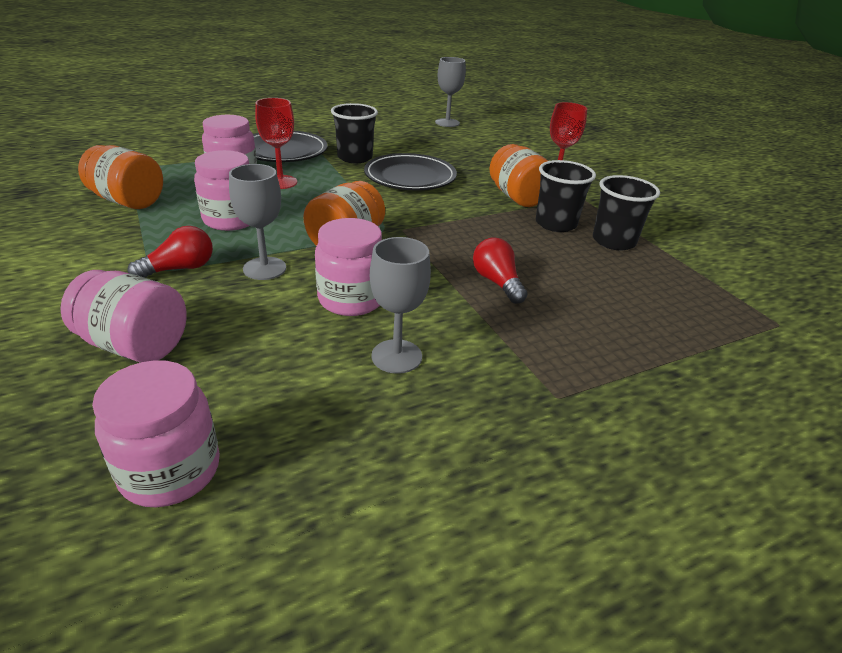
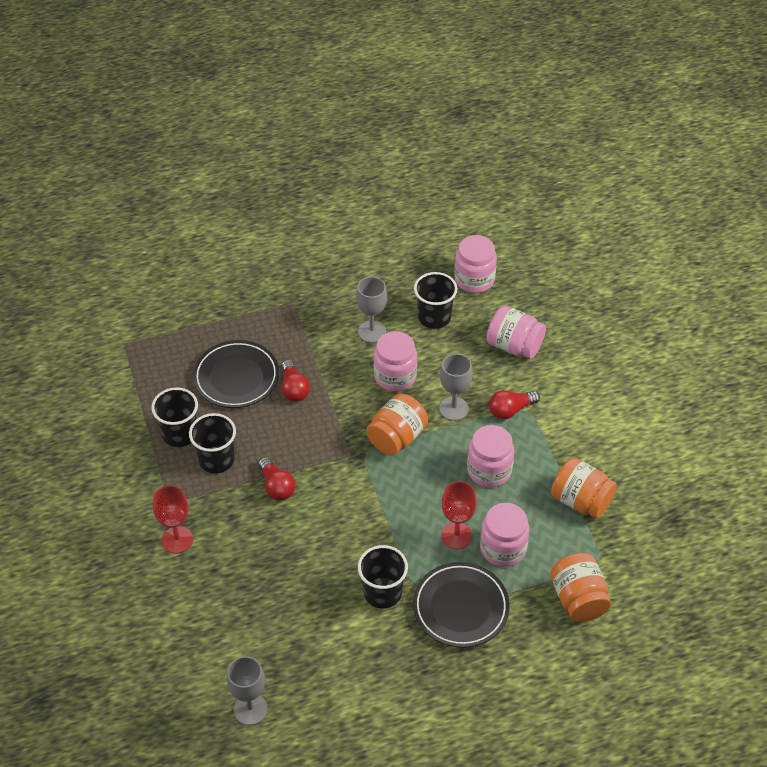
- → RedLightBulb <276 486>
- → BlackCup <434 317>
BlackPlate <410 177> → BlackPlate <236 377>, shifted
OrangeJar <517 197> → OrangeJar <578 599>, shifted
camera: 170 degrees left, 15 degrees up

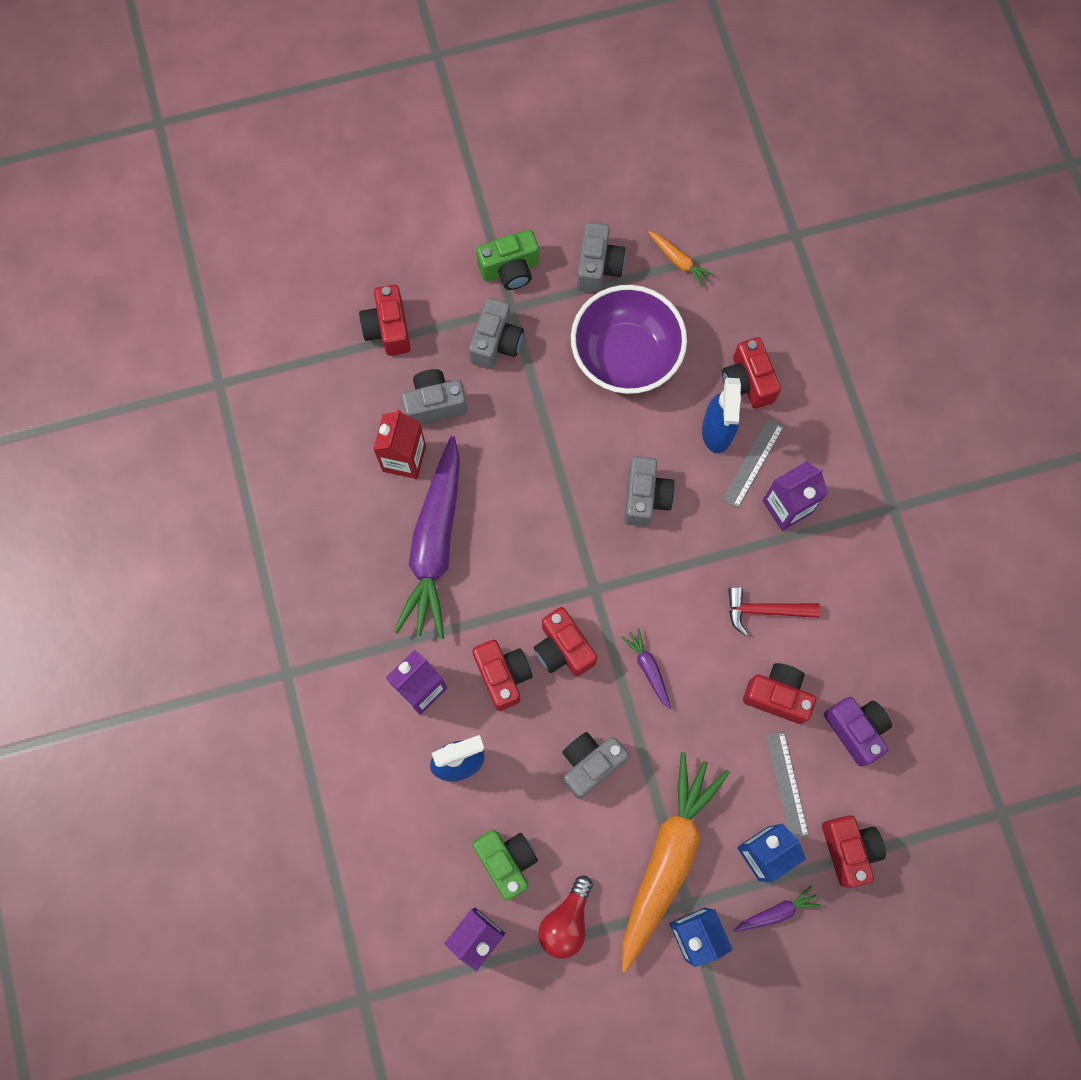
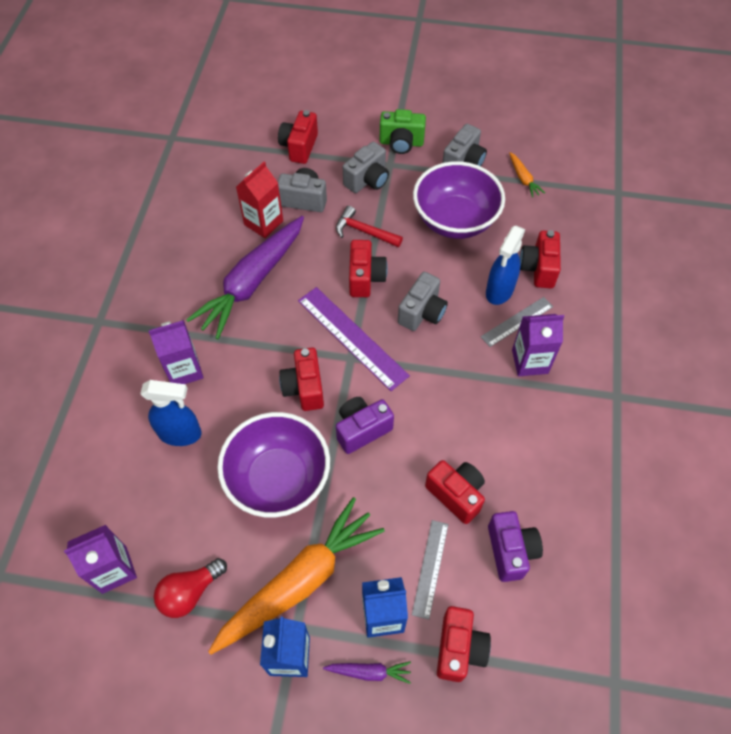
GreenCamera <507 861> → -
- → PurpleRuler <352 337>
RedCamera <503 675> → RedCamera <365 278>, shifted
RedHammer <765 610> → RedHammer <364 231>, shifted
GreyCamera <590 764> → PurpleBowl <278 479>
PurpleCarrot <648 669> → PurpleCamera <362 429>
camera: 25 degrees right, 15 degrees down

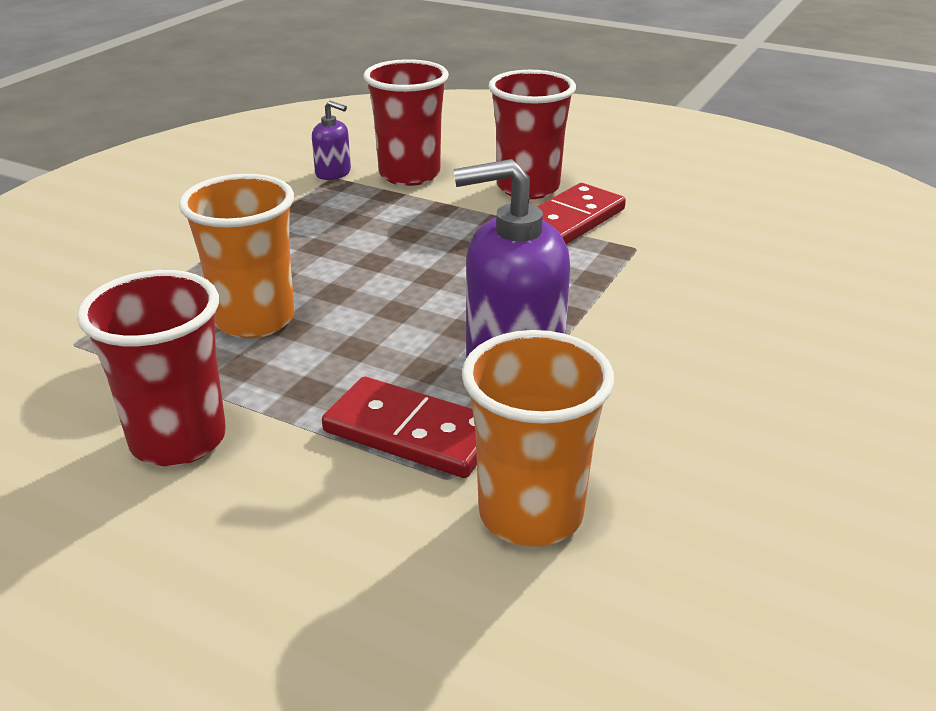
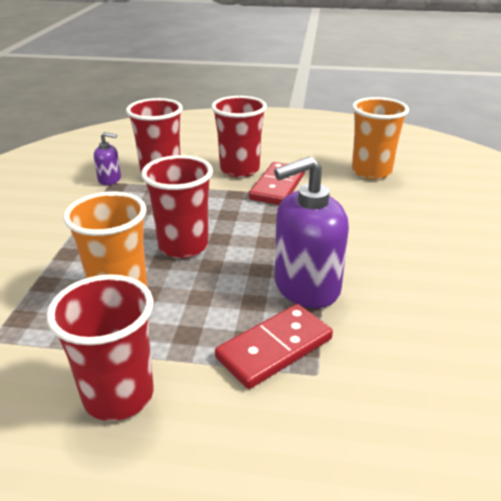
- → RedCup <183 246>
OrangeCup <530 514> → OrangeCup <371 171>, shifted
RedDomino <411 433> → RedDomino <274 348>, 45 degrees counterclockwise
camera: 20 degrees left, 0 degrees up

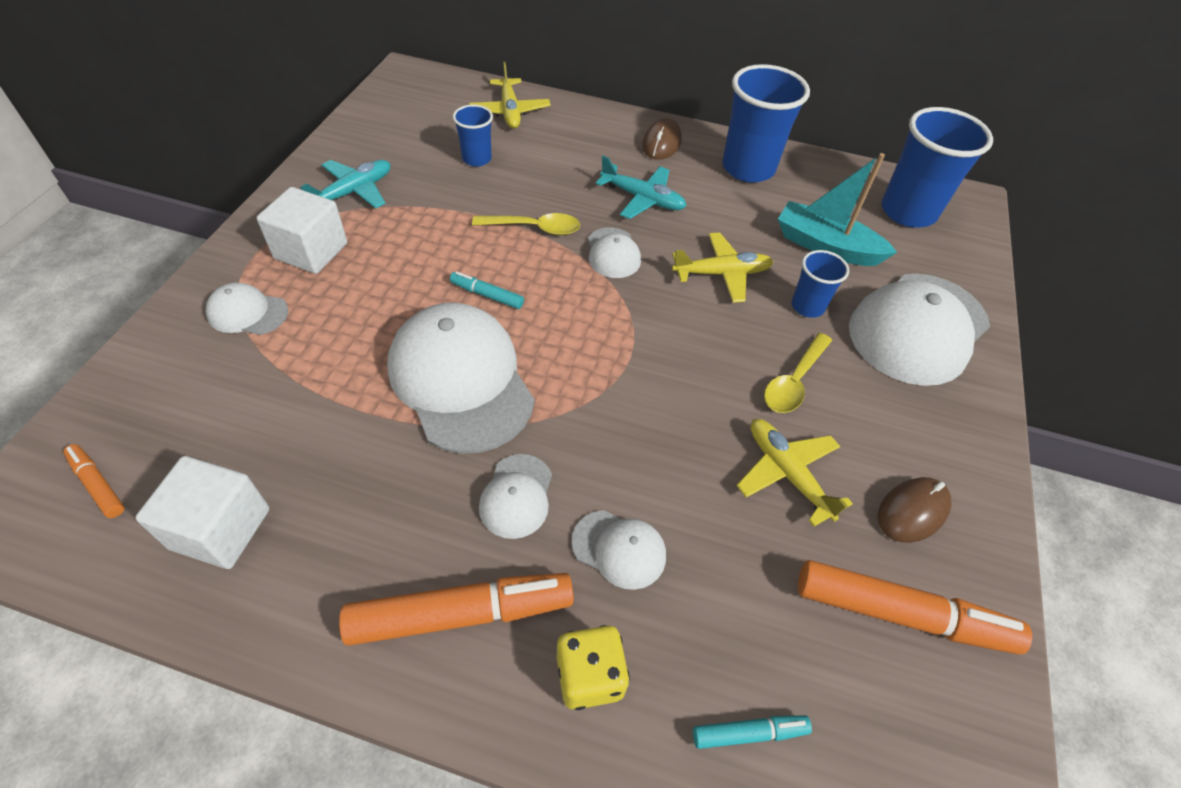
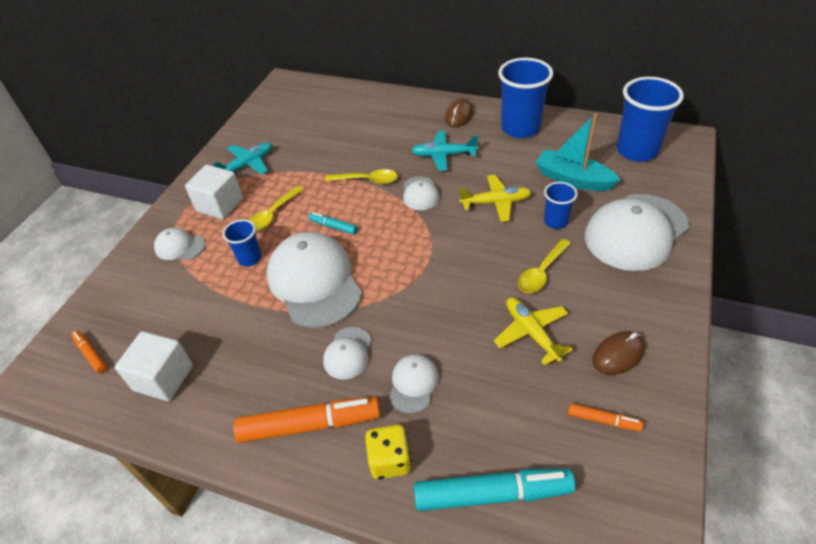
YellowPlane <510 111> → -
- → YellowSpoon <273 214>
BlueCup <476 159> → BlueCup <249 258>, shifted
WhiteCap <619 549> → WhiteCap <413 384>, 105 degrees counterclockwise
TurquoisePlane <643 199> → TurquoisePlane <443 155>, 150 degrees clockwise
TurquoiseMarker <748 733> → TurquoiseMarker <492 494>, x2.05
OrangeMarker <901 613> → OrangeMarker <603 420>, x0.49
camera: 10 degrees right, 5 degrees down

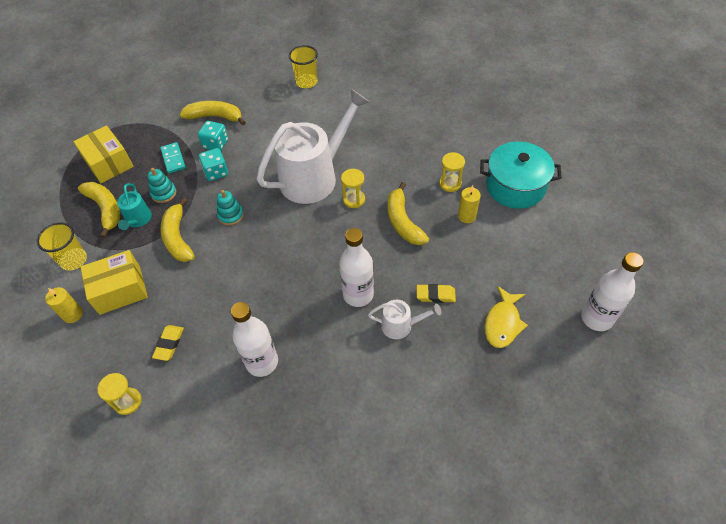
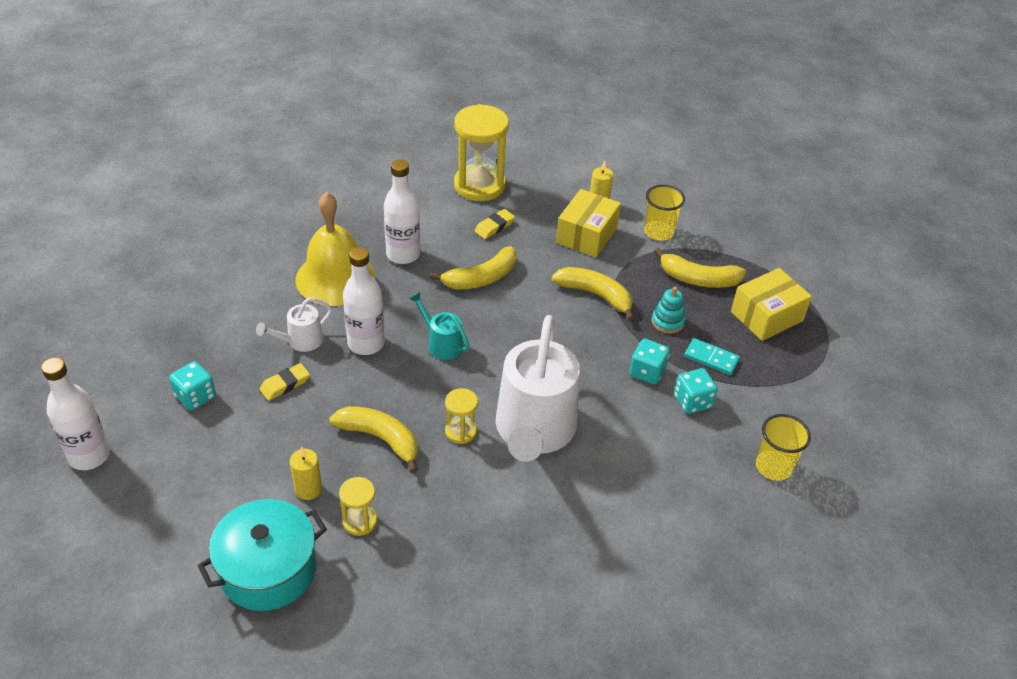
TurquoiseStackingToy <231 215> → -
- → YellowBell <335 278>
TurquoiseWateringCan <138 220> → TurquoiseWateringCan <442 344>, shifted
YellowBanana <215 117> → YellowBanana <481 278>, shifted
YellowCup <306 82> → YellowCup <773 467>, shifted
YellowFish <503 323> → TurquoiseDice <195 396>
YellowBox <108 163> → YellowBox <766 316>, 45 degrees counterclockwise
YellowEraser <169 344> → YellowEraser <494 227>, 75 degrees clockwise
YellowHourglass <128 402> → YellowHourglass <479 185>, x2.04
camera: 135 degrees right, 10 degrees down

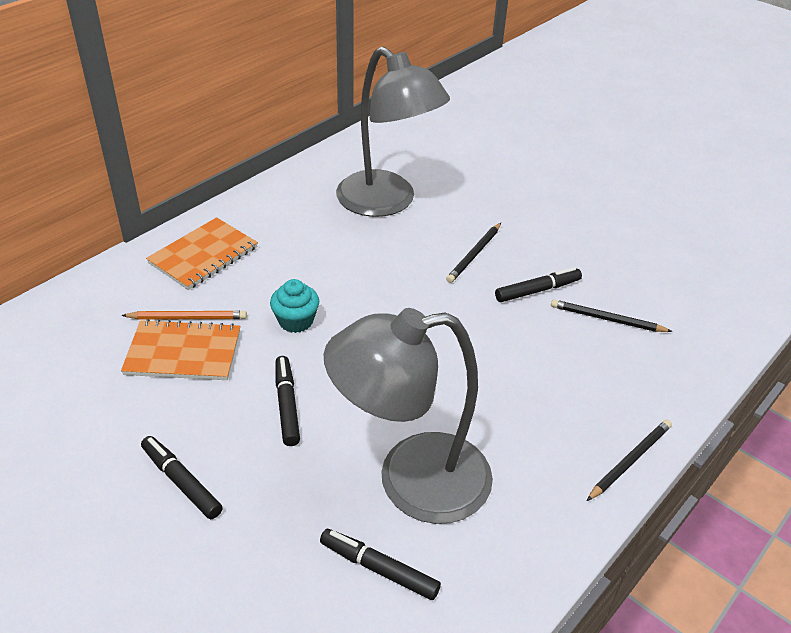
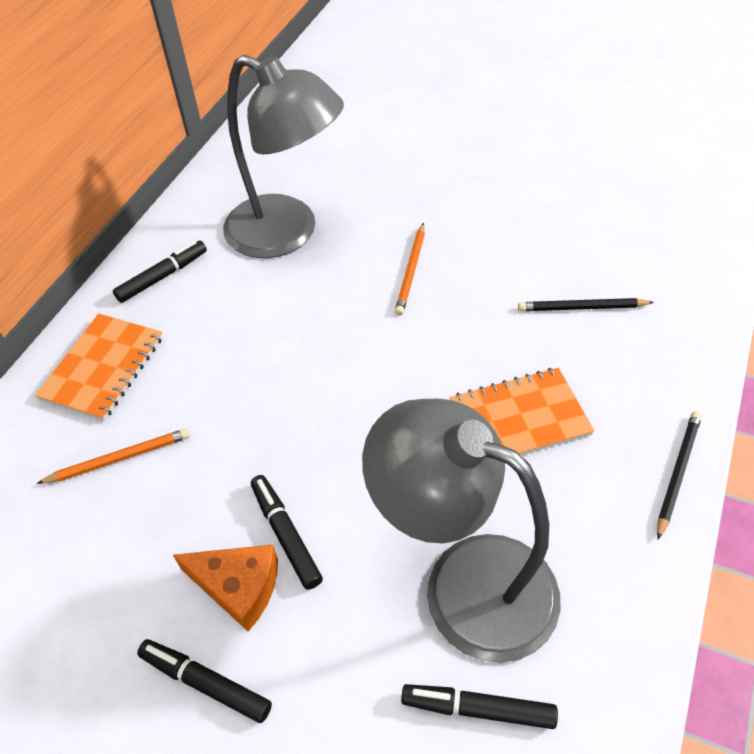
TurquoiseCupcake <296 321> → -
- → OrangeCheese <238 587>
OrangeNotebook <183 353> → OrangeNotebook <519 419>, shifted
BlackMarker <537 290> → BlackMarker <163 276>, shifted
BlackPencil <474 254> → OrangePencil <411 271>
GreyLamp <411 481> → GreyLamp <465 582>, 60 degrees clockwise
camera: 15 degrees left, 10 degrees up

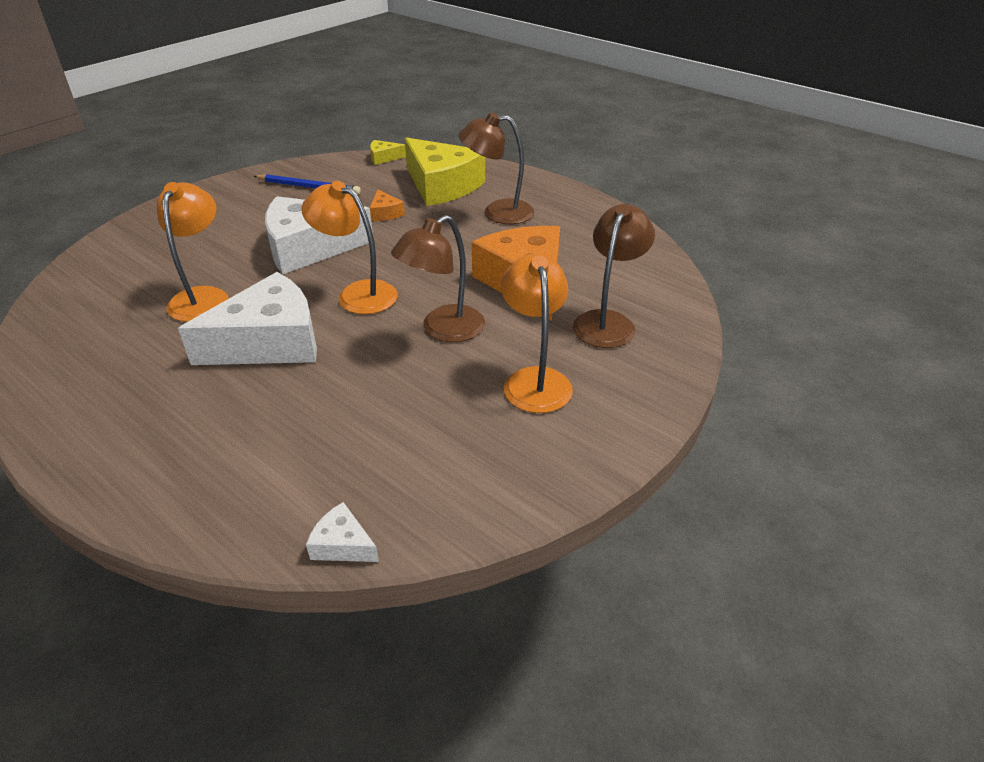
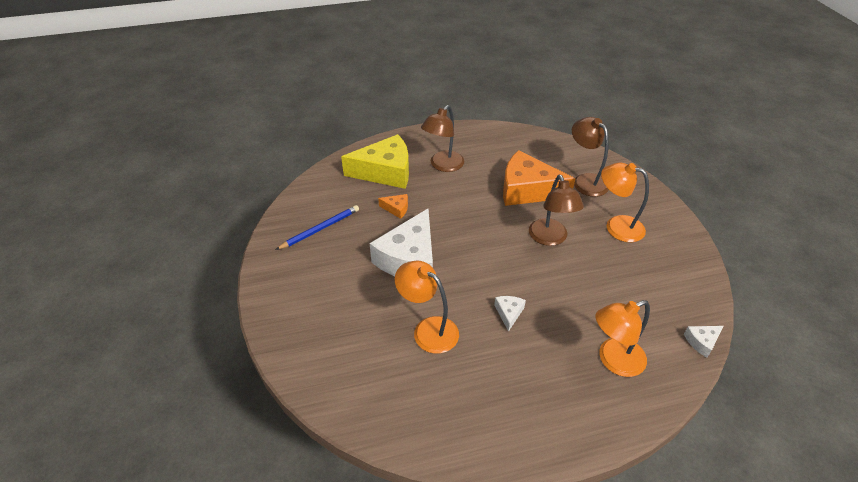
YellowCheese <383 158> → -
OrangeLamp <357 294> → OrangeLamp <613 361>, shifted
WhiteCheese <270 342> → WhiteCheese <509 313>, x0.42
camera: 55 degrees left, 5 degrees up

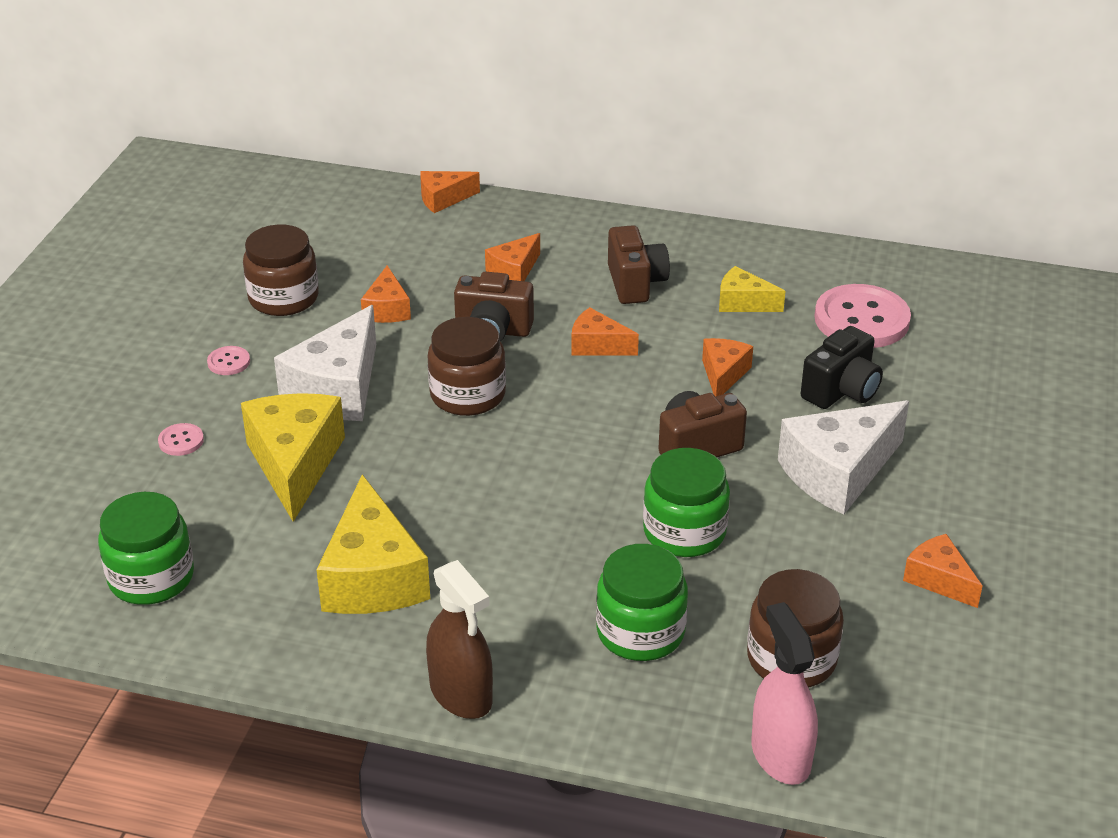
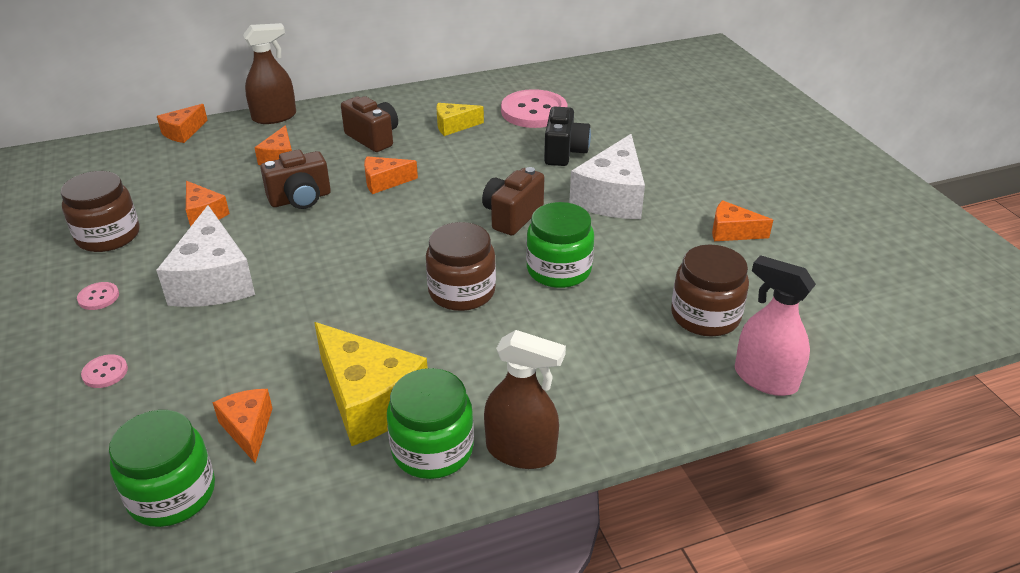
YellowCheese <295 464> → -
- → BrownSprayBottle <274 117>
BrownJar <467 395> → BrownJar <462 291>, shifted
GreenJar <640 632> → GreenJar <432 449>, shifted
OrangeCheese <723 374> → OrangeCheese <248 429>, shifted
camera: 35 degrees left, 0 degrees up

